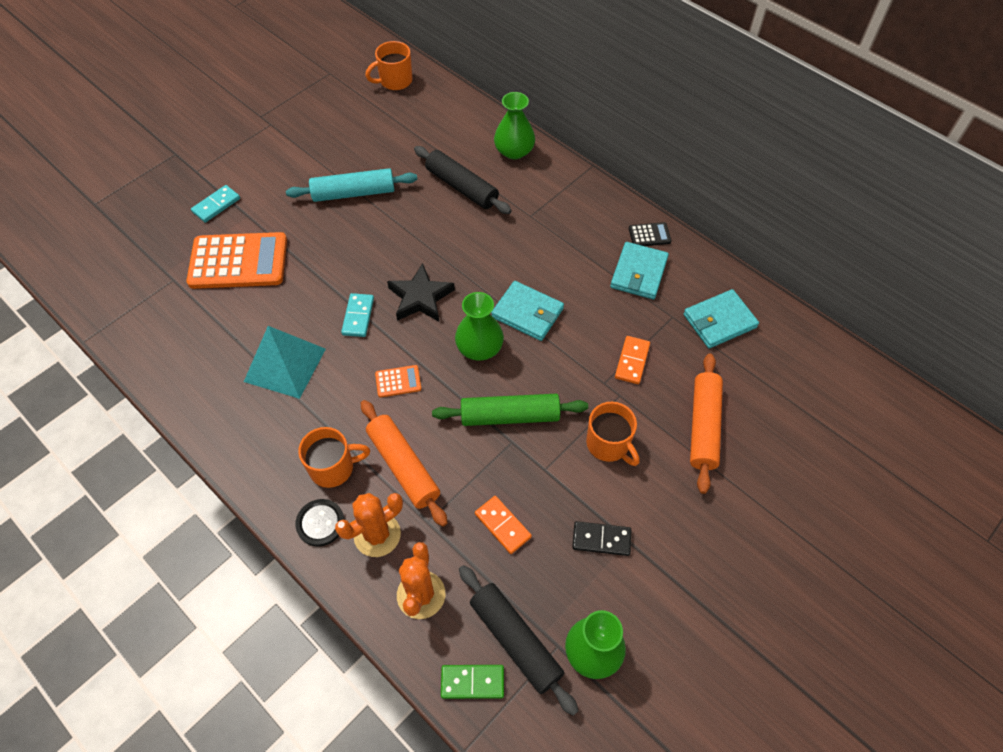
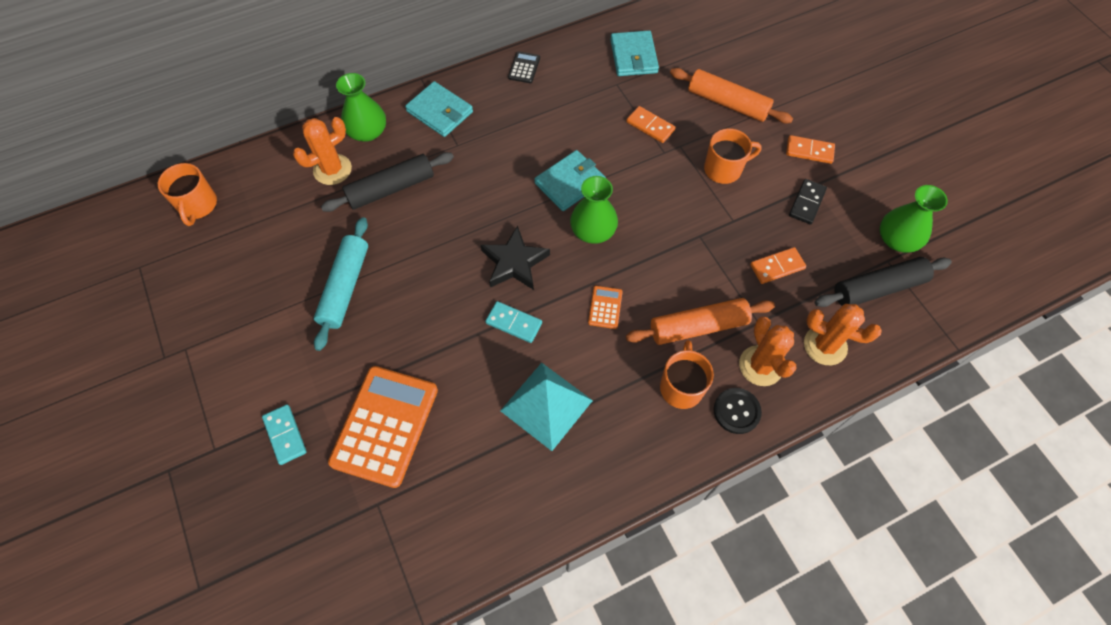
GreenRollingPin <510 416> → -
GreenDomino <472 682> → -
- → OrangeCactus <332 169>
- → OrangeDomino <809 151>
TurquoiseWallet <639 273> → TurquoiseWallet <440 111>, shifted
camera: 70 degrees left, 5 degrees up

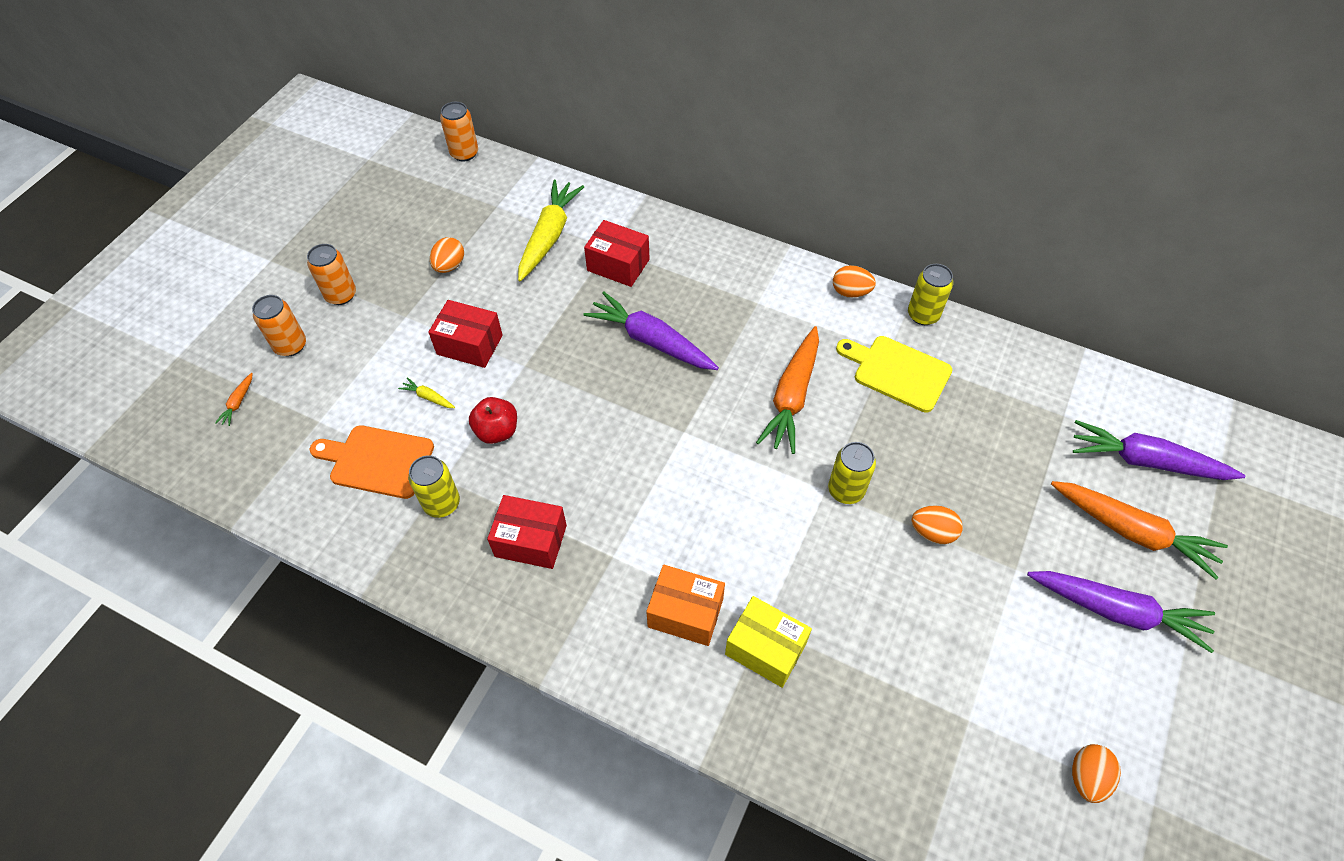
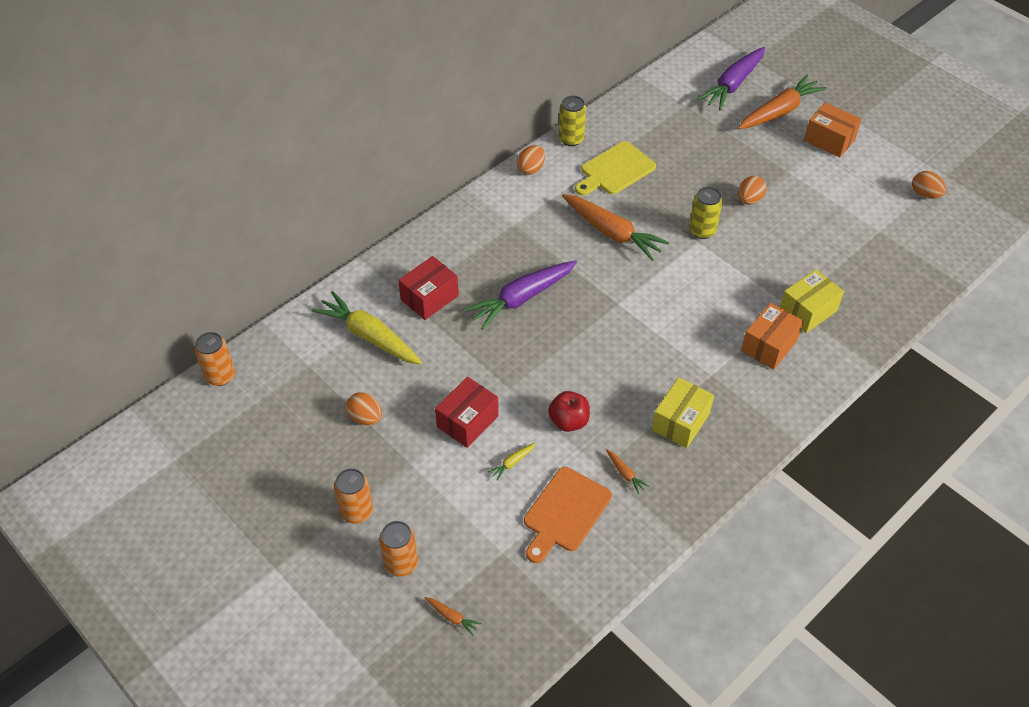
YellowCan <442 503> → OrangeCarrot <625 474>
PurpleCarrot <1117 611> → OrangeBox <829 140>
RedBox <531 540> → YellowBox <680 422>
camera: 70 degrees left, 5 degrees down

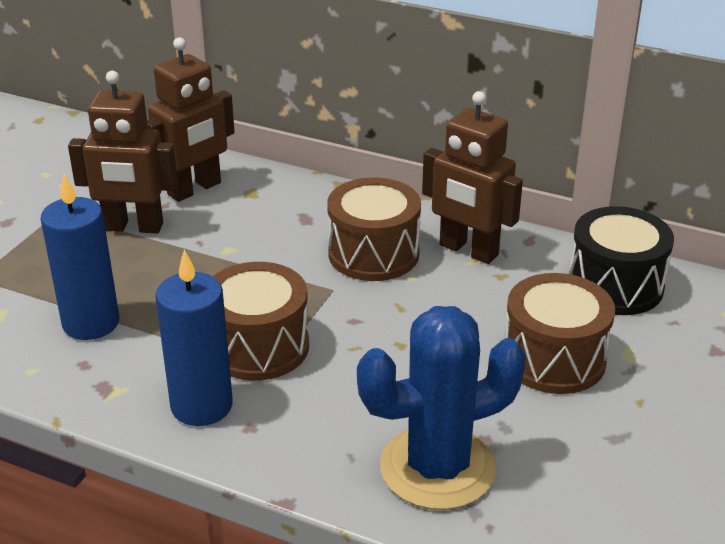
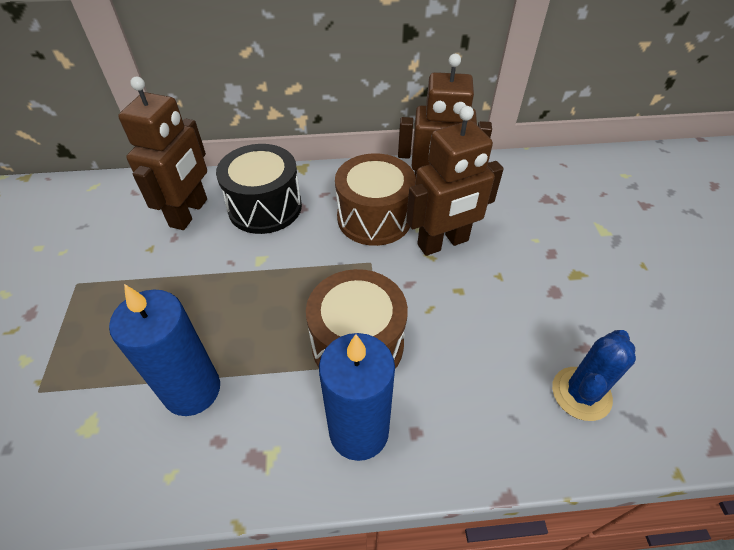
BrownDrum <554 359> → -
BrownRobot <133 227> → BrownRobot <443 243>, shifted
BlackDrum <615 285> → BlackDrum <265 207>, shifted
BlueCactus <437 468> → BlueCactus <581 393>, x0.58
camera: 30 degrees left, 15 degrees up

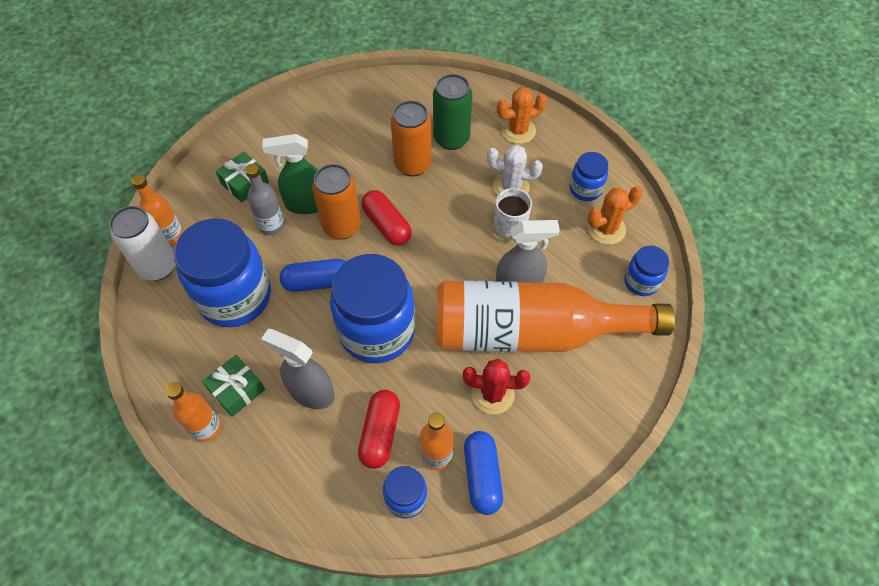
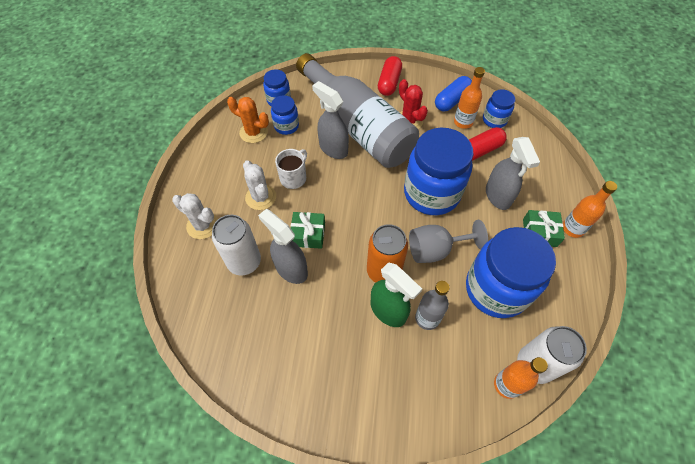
GreenGift <245 183> → GreenGift <308 234>, shifted
RedCapsule <387 225> → RedCapsule <389 83>, shifted
BlueJar <585 189> → BlueJar <286 126>, shifted
BlueCapsule <318 282> → GreyGoblet <436 250>
OrangeCan <413 164> → GreySprayBottle <291 269>
GreenCan <451 139> → WhiteCan <244 262>
OrangeBottle <531 332> → GreyBottle <357 126>
OrangeCactus <518 131> → WhiteCactus <202 225>
camera: 130 degrees left, 0 degrees up

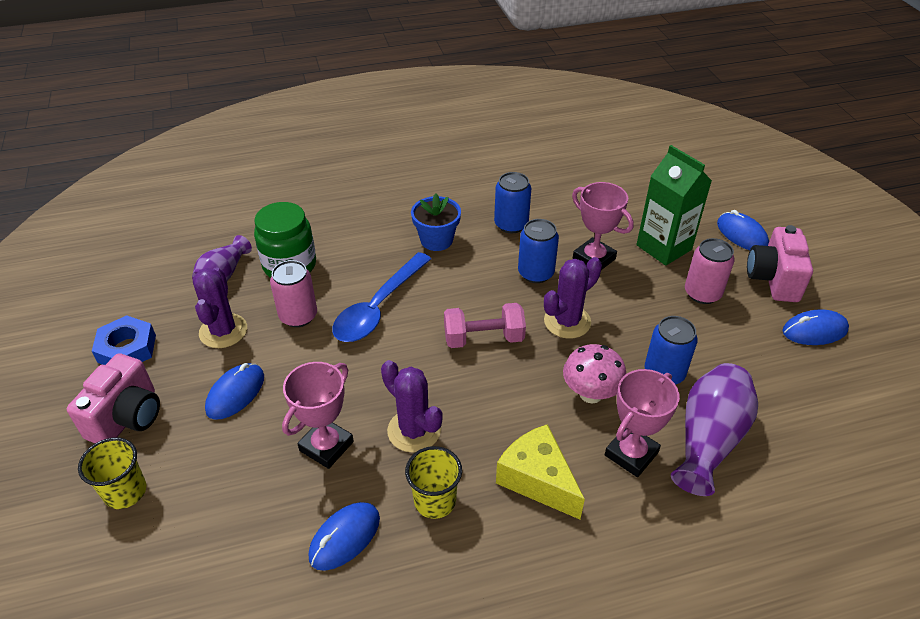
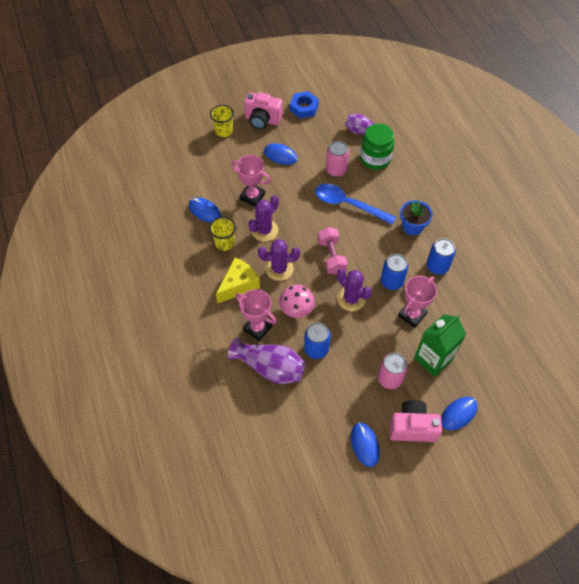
PurpleCactus <223 331> → PurpleCactus <279 269>, shifted
camera: 85 degrees right, 15 degrees up

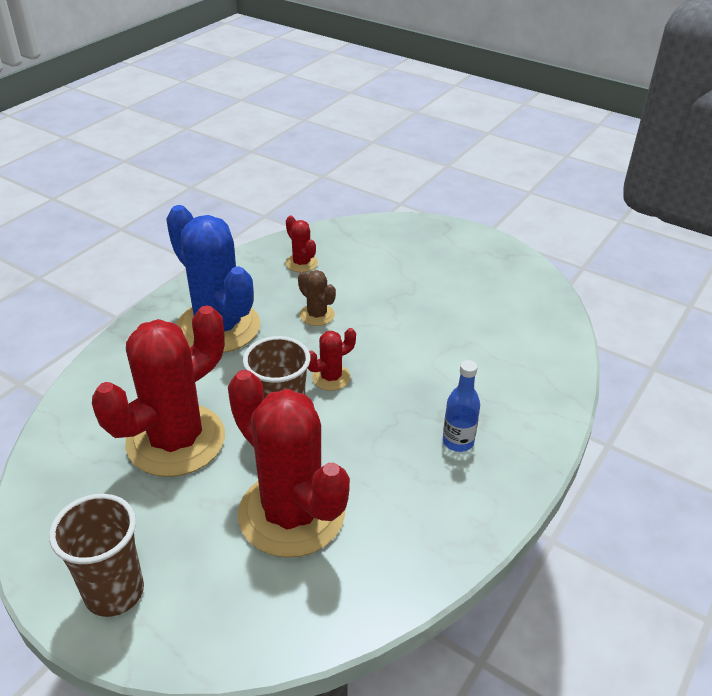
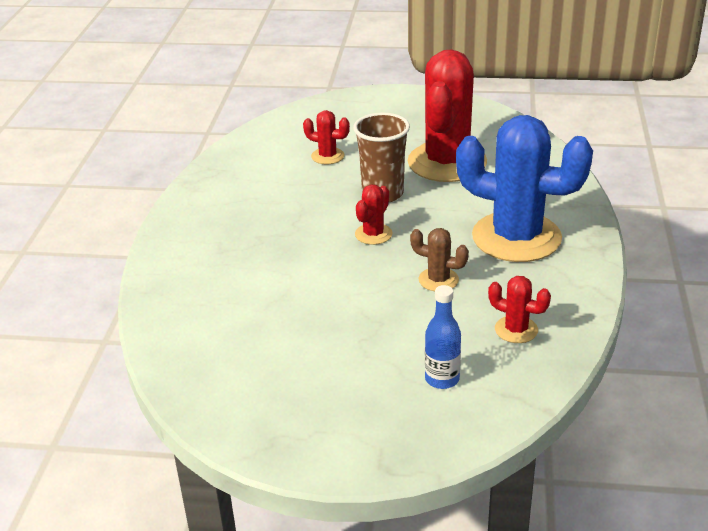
BrownCup <114 592> → -
BlueBottle <458 441> → BlueBottle <442 379>, shifted
RedCactus <291 513> → RedCactus <327 156>, x0.43
camera: 155 degrees right, 5 degrees down

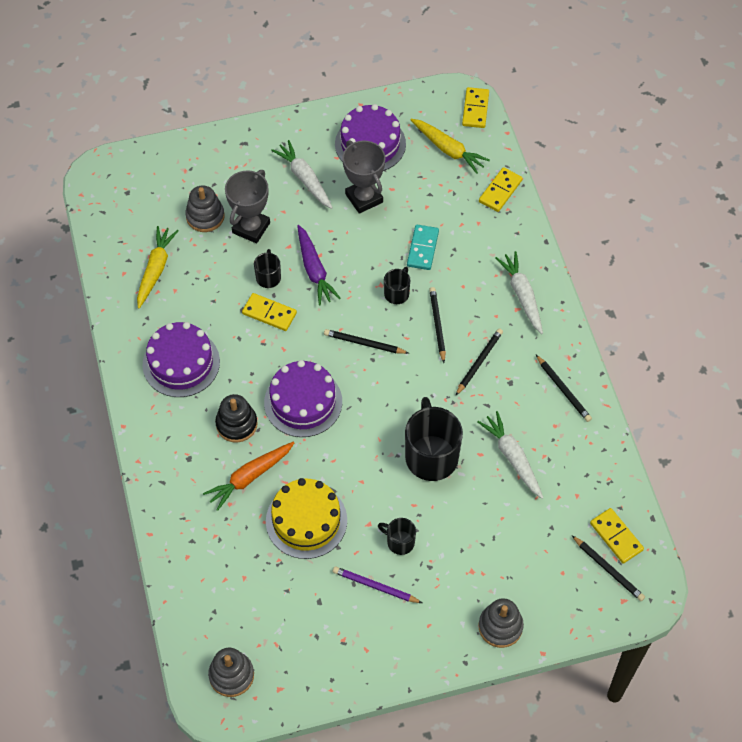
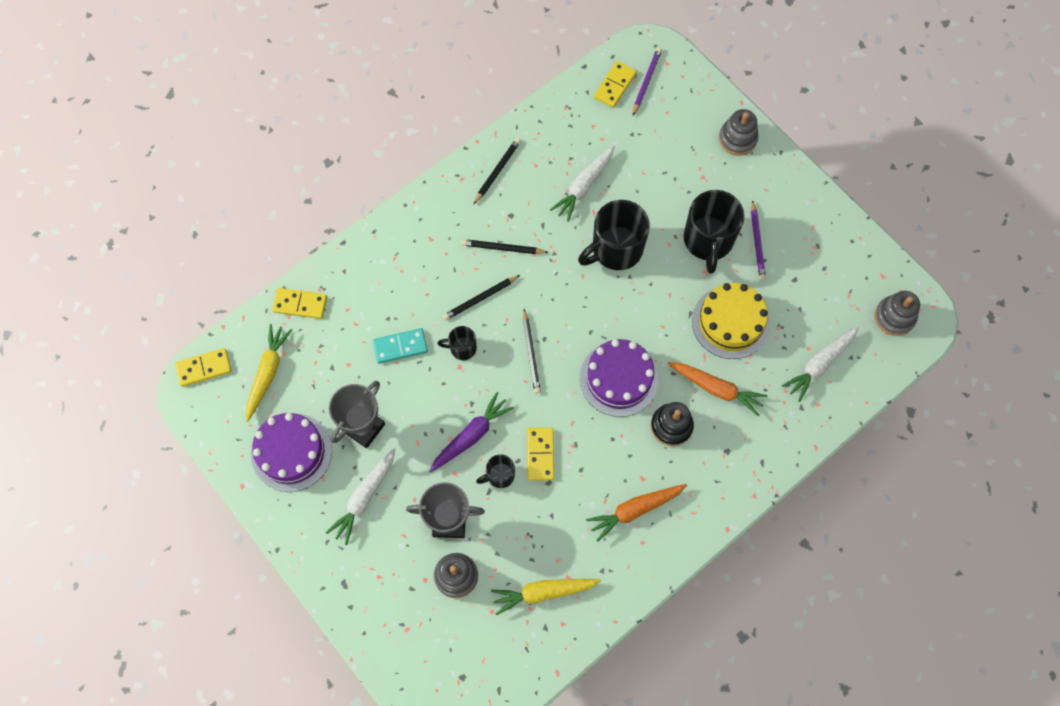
WhiteCarrot <522 295> → WhiteCarrot <820 364>, shifted
PurpleCake <181 363> → OrangeCarrot <635 510>
BlackPencil <608 569> → PurplePencil <646 81>
BlackMug <399 542> → BlackMug <708 241>, x2.00
camera: 115 degrees left, 10 degrees up

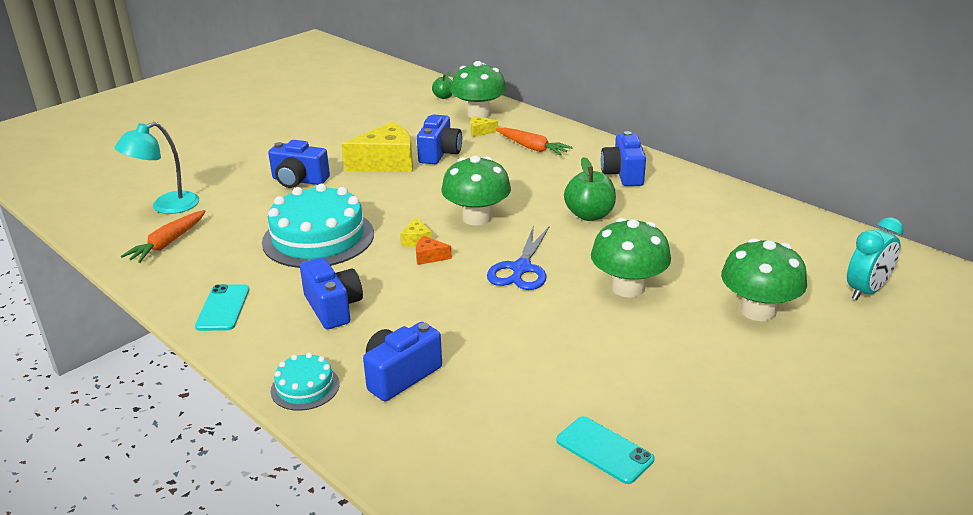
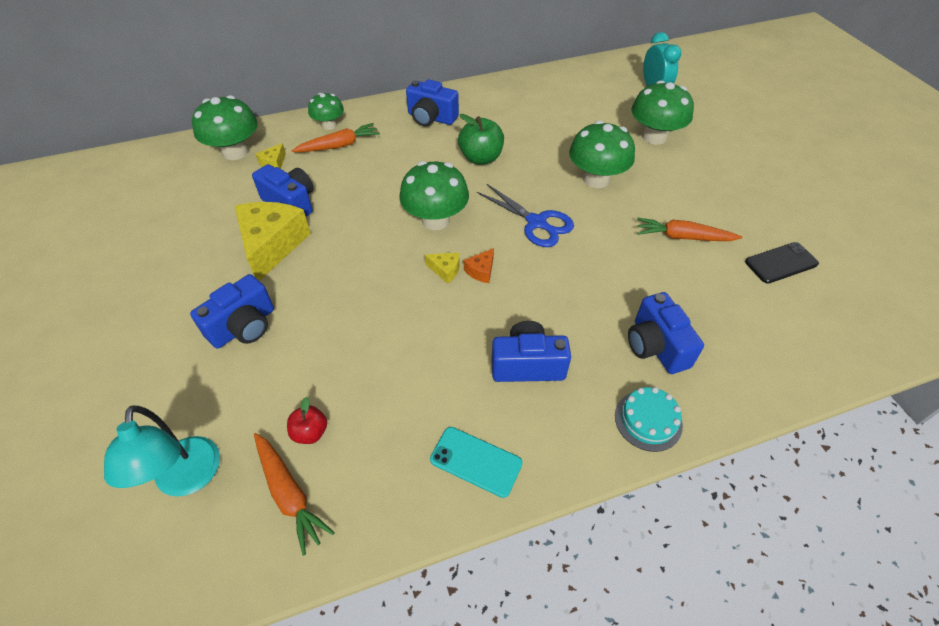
TurquoiseCake <318 238> → -
GreenApple <444 97> → -
- → RedApple <310 432>
- → GreenMushroom <329 125>
- → OrangeCarrot <682 237>
TurquoisePhone <604 450> → BlackPhone <781 263>
camera: 65 degrees left, 20 degrees up

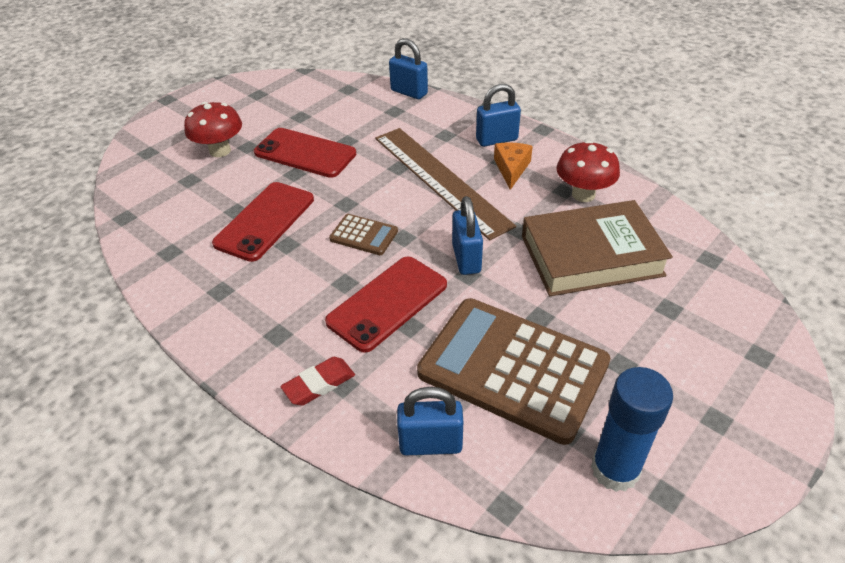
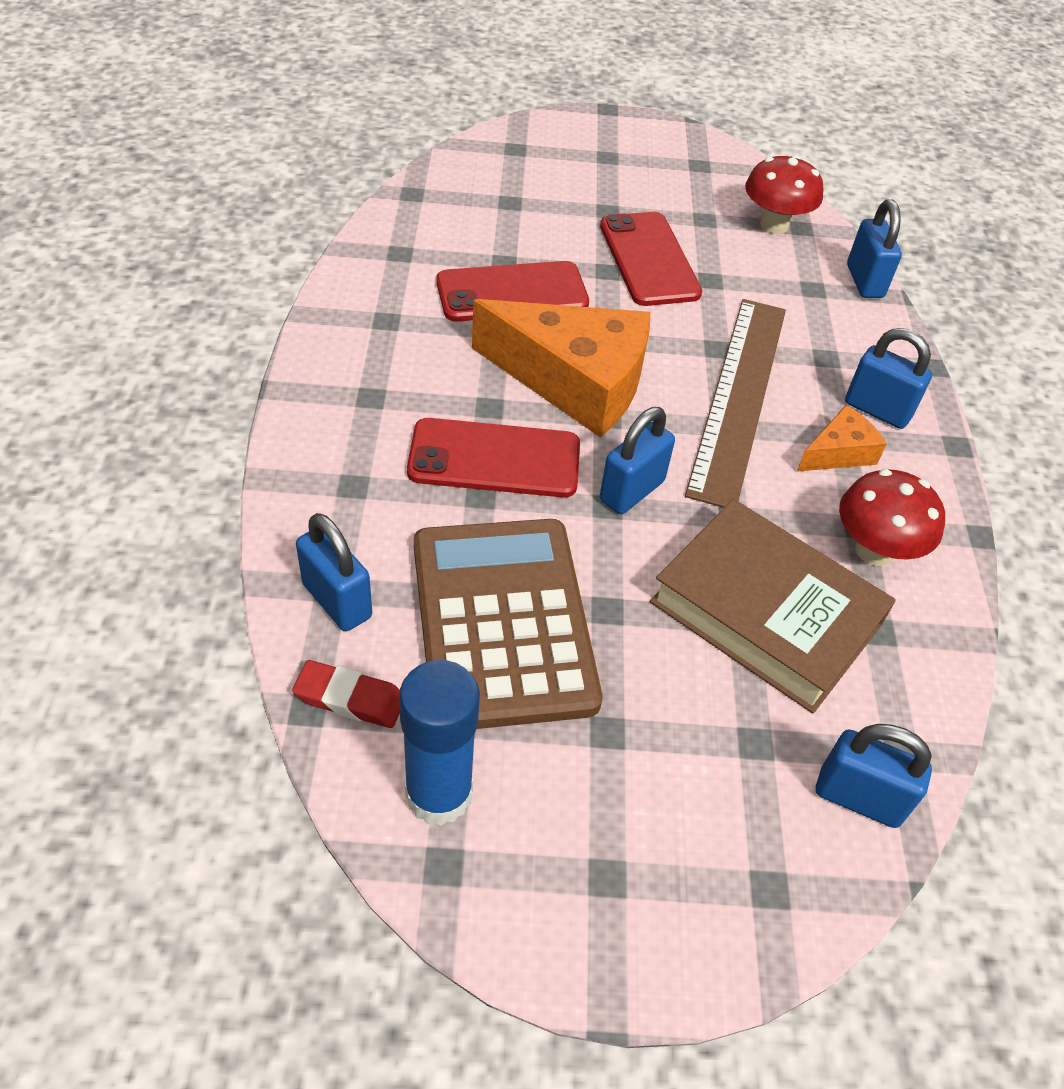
- → BluePadlock <858 797>
RedMushroom <220 151> → RedMushroom <774 225>, shifted
RedEraser <319 384> → RedEraser <350 698>, shifted
BrownCalculator <364 235> → OrangeCheese <575 382>
camera: 45 degrees right, 5 degrees up

